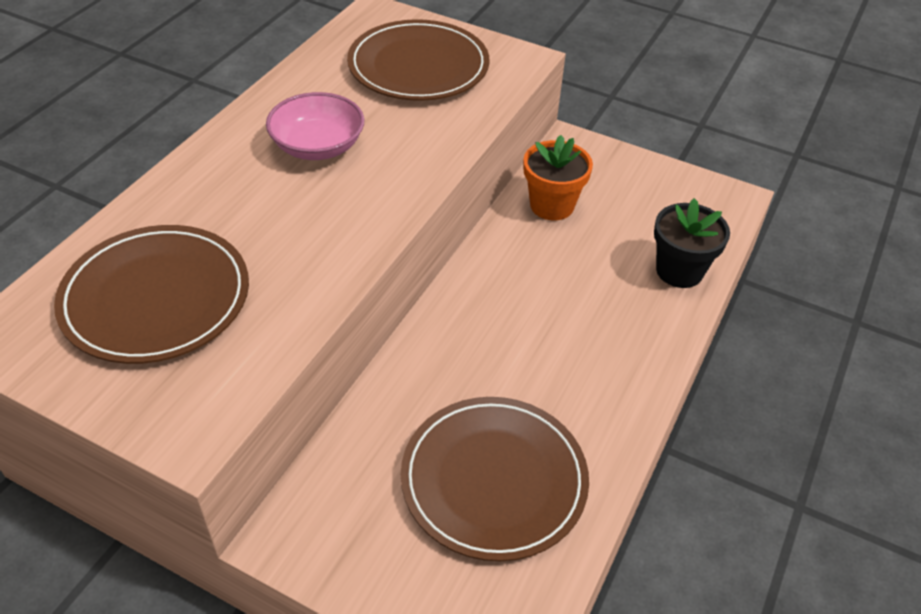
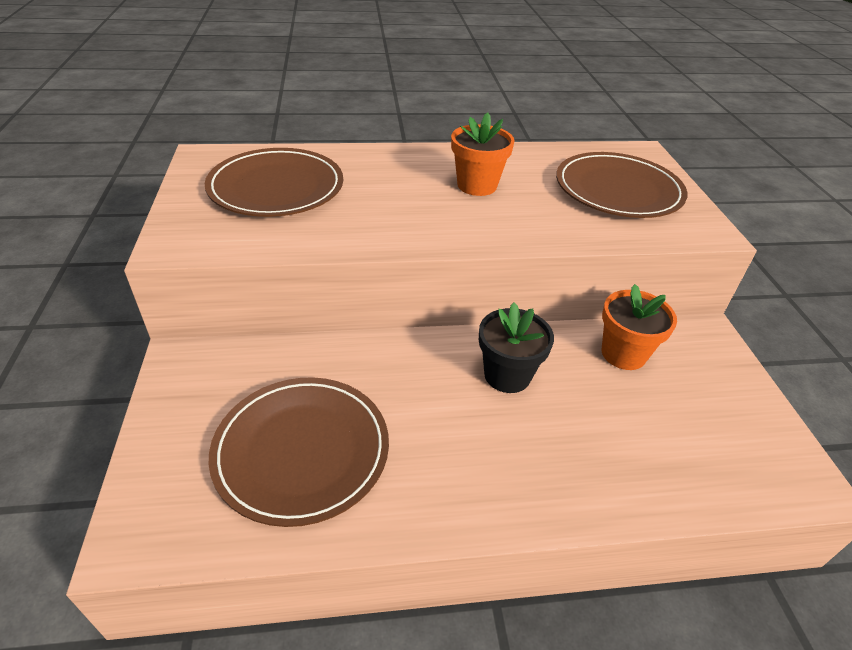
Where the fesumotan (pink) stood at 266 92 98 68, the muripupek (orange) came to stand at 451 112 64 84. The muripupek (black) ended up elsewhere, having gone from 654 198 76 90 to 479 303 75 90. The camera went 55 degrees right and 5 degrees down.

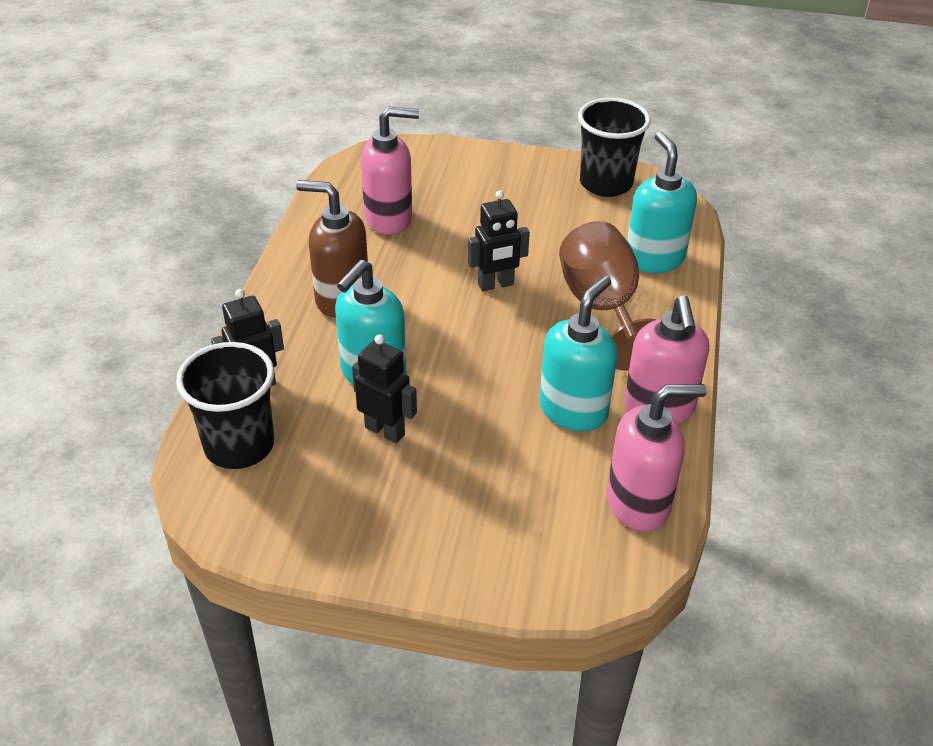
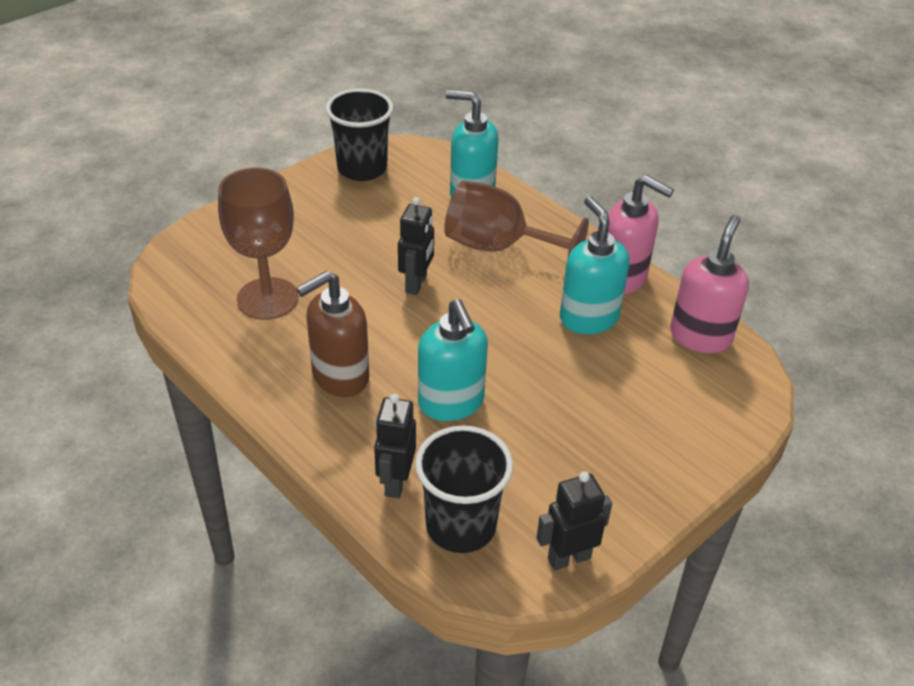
Where the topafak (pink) stood at 361 107 58 128, the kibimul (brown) came to stand at 218 168 80 152. The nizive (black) ended up elsewhere, having gone from 352 334 65 109 to 536 472 76 98. The camera went 55 degrees left and 0 degrees up.

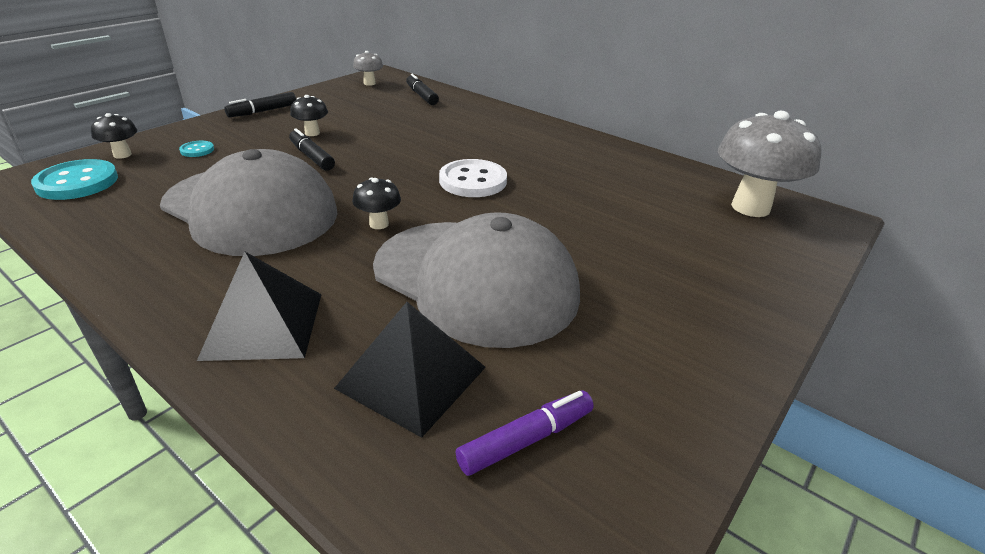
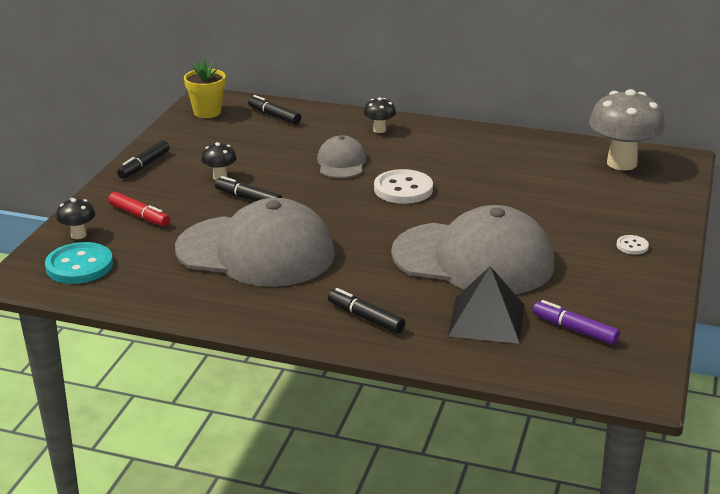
Where the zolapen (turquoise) stood at 179 141 35 16, the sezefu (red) came to stand at 108 192 62 34. Where the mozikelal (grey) stood at 353 51 30 35, the muripupek (yellow) came to stand at 184 60 42 58. The second view gained the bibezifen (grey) at 317 135 50 43. Where the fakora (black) stood at 197 252 125 109, the sezefu (black) came to stand at 328 288 77 46. The mozikelal (black) ended up elsewhere, having gone from 352 178 49 51 to 364 97 32 36. The sezefu (purple) at 456 391 138 85 ended up facing another way, 90 degrees counterclockwise from before. The second view gained the zolapen (white) at 616 235 33 20. The camera went 20 degrees left and 5 degrees down.

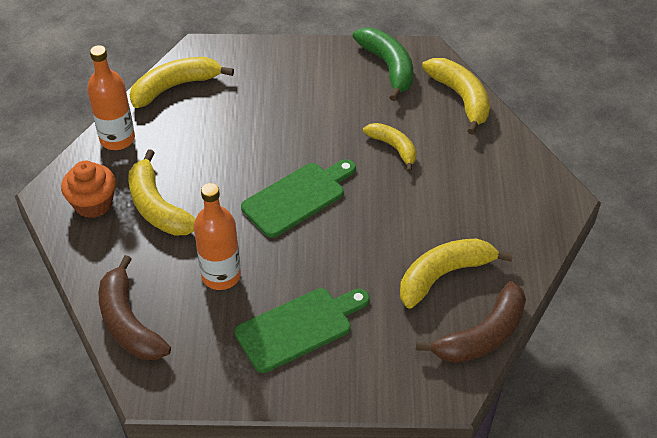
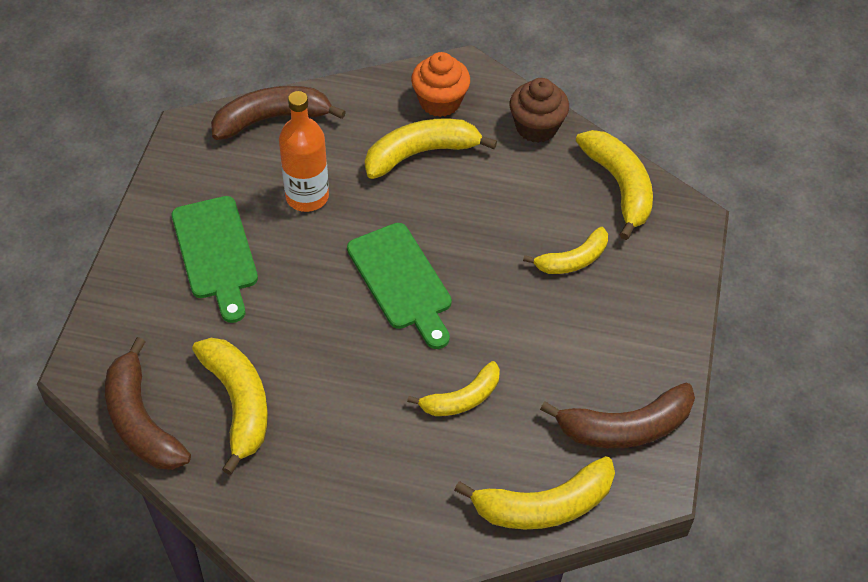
Where the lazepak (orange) stood at 87 45 48 105, the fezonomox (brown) came to stand at 510 78 59 65. The second view gained the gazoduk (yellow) at 523 227 85 47. What was the gazoduk (green) at 353 28 60 73 turned into the gazoduk (brown) at 540 383 155 65. The camera went 100 degrees right and 5 degrees up.

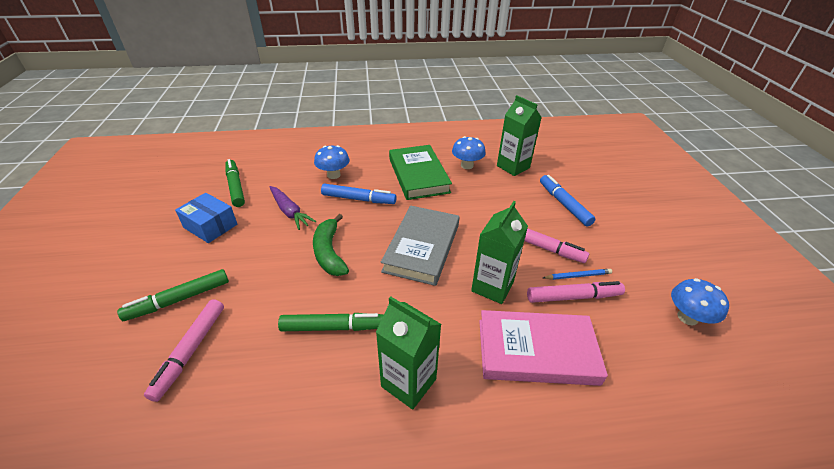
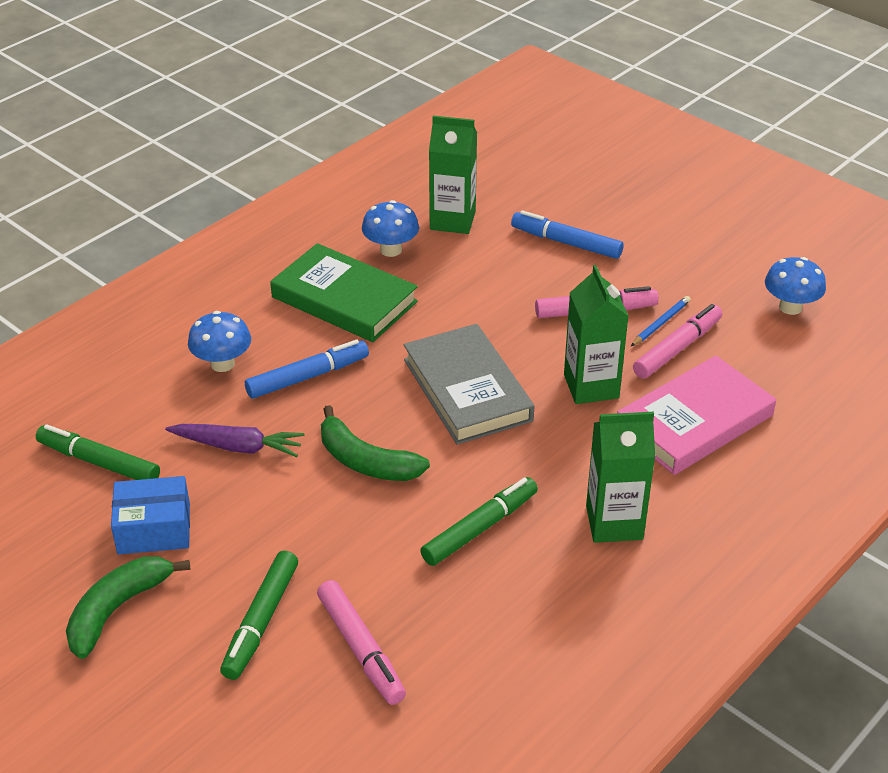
The second view gained the gazoduk (green) at 66 556 125 103. The camera went 40 degrees left and 0 degrees up.

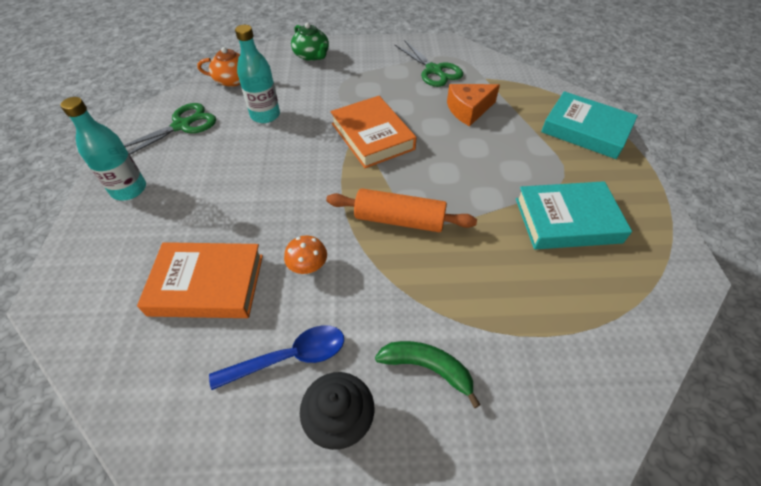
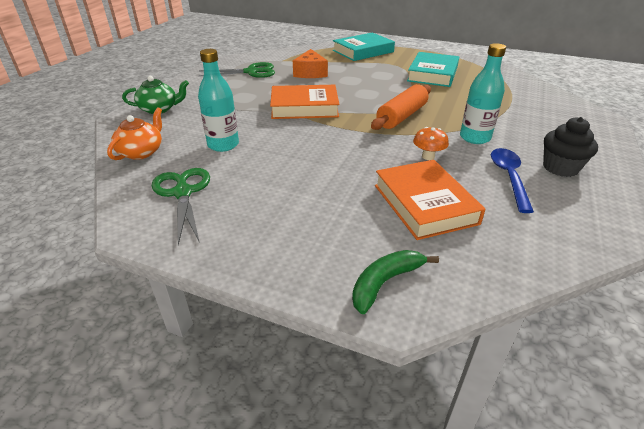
The gazoduk (green) ended up elsewhere, having gone from 375 341 106 67 to 352 250 87 64. The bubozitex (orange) at 137 242 126 76 ended up facing another way, 45 degrees counterclockwise from before. The lazepak (turquoise) ended up elsewhere, having gone from 61 97 85 103 to 460 43 46 101. The camera went 65 degrees left and 15 degrees down.

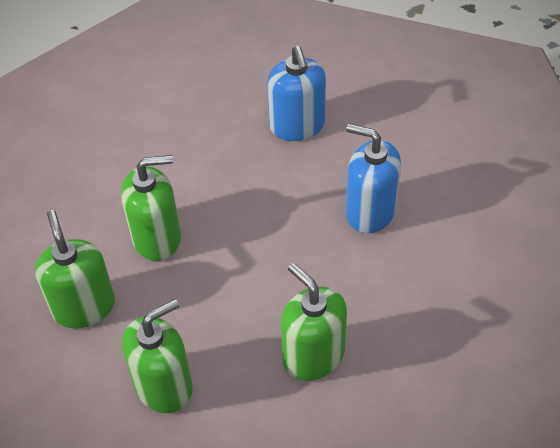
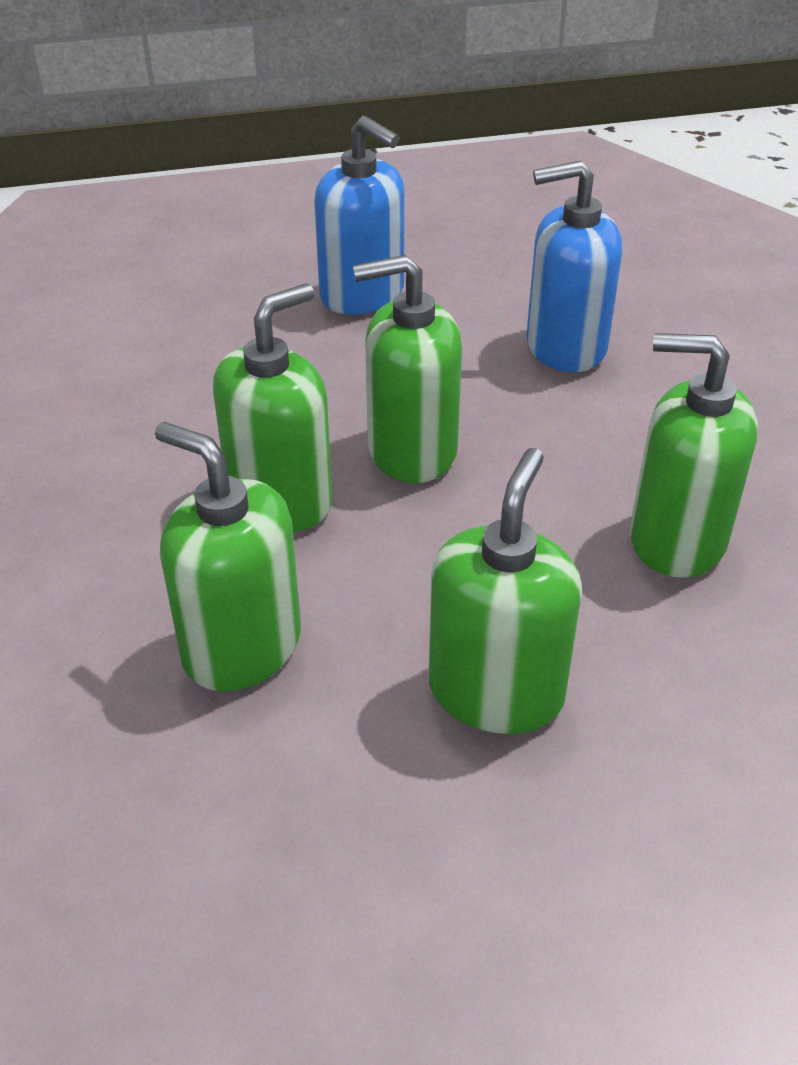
The second view gained the topafak (green) at 353 255 109 228. The camera went 35 degrees left and 10 degrees down.

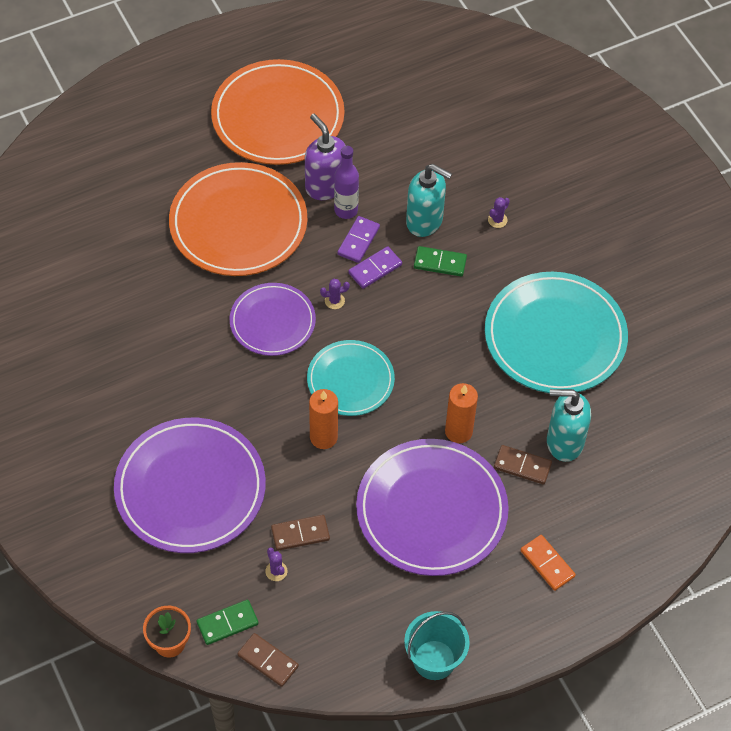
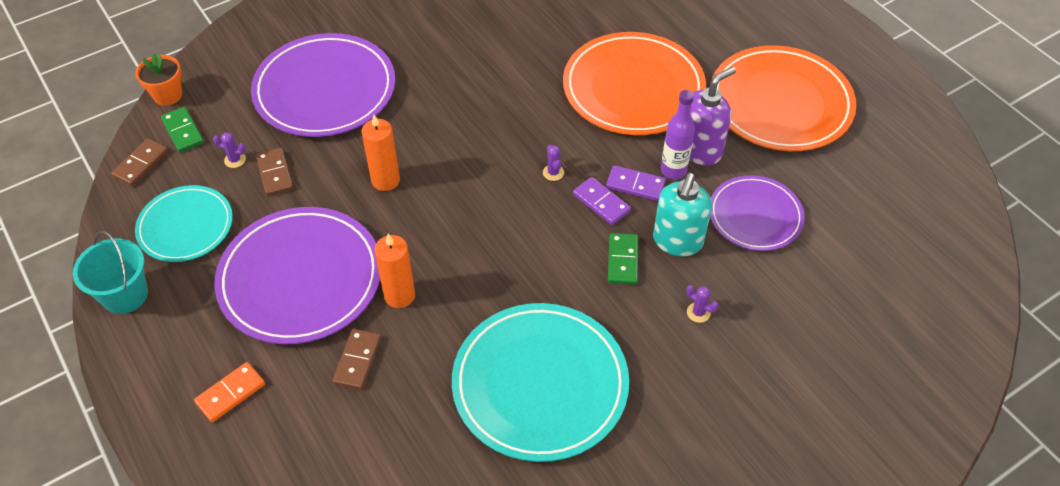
The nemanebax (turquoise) ended up elsewhere, having gone from 307 340 88 76 to 135 185 98 77. The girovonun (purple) at 265 547 23 34 ended up facing another way, 45 degrees clockwise from before. The nemanebax (purple) ended up elsewhere, having gone from 230 283 86 73 to 710 175 95 76. The second view lost the topafak (turquoise) at 547 389 44 73. The camera went 85 degrees right and 5 degrees down.

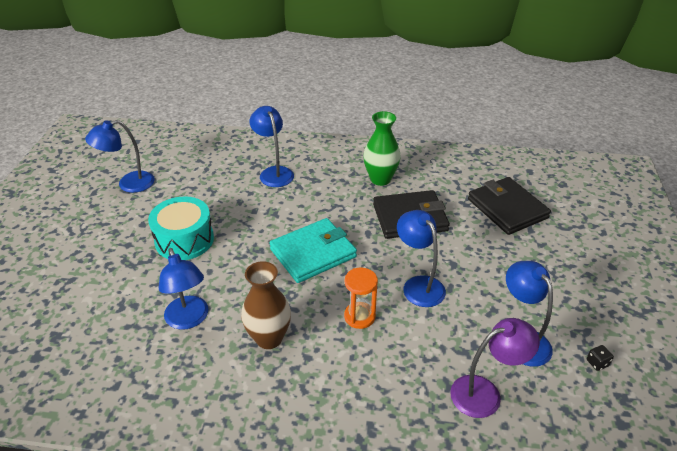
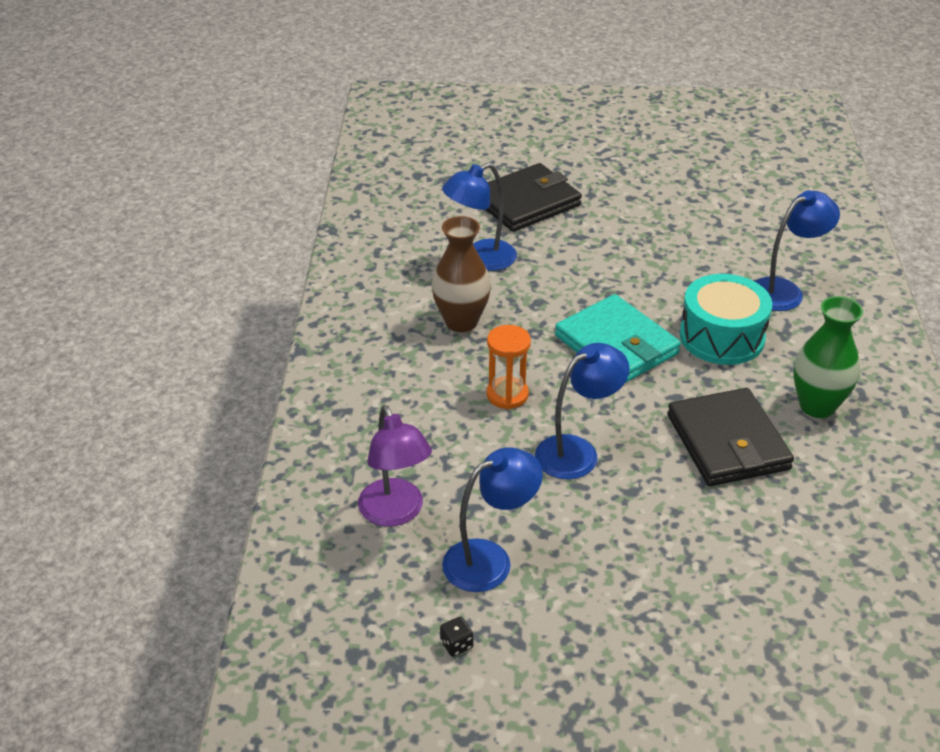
The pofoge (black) ended up elsewhere, having gone from 468 177 83 58 to 485 163 97 69. The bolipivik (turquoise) ended up elsewhere, having gone from 148 196 66 64 to 680 274 92 91. The second view lost the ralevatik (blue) at 85 120 70 73. The camera went 85 degrees right and 0 degrees up.

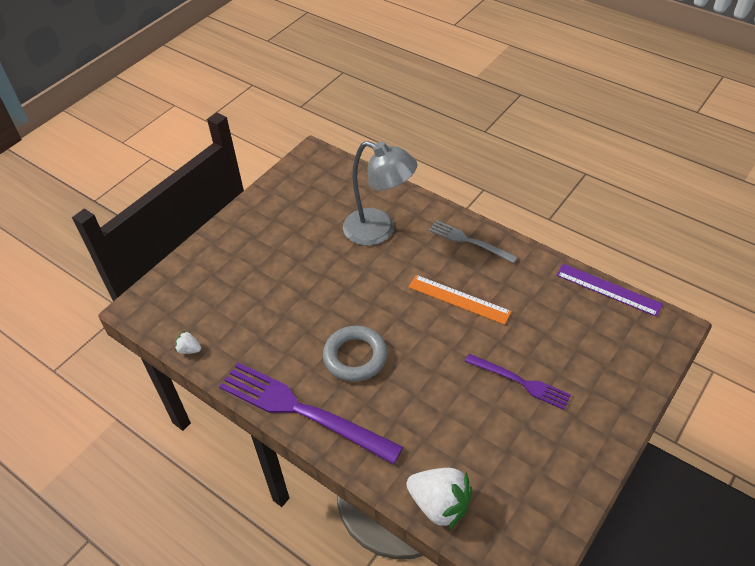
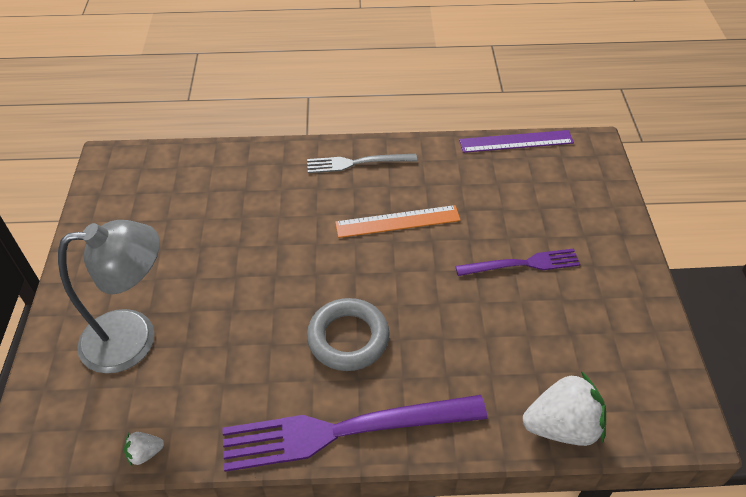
The ralevatik (grey) ended up elsewhere, having gone from 343 141 74 105 to 58 220 102 154. The camera went 40 degrees left and 0 degrees up.

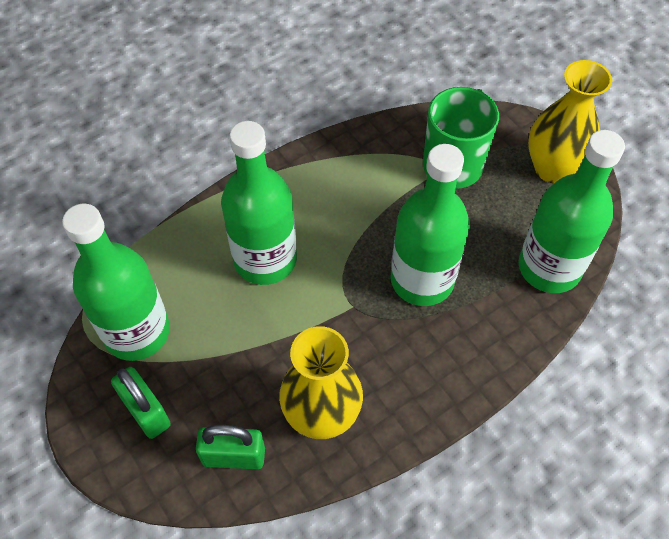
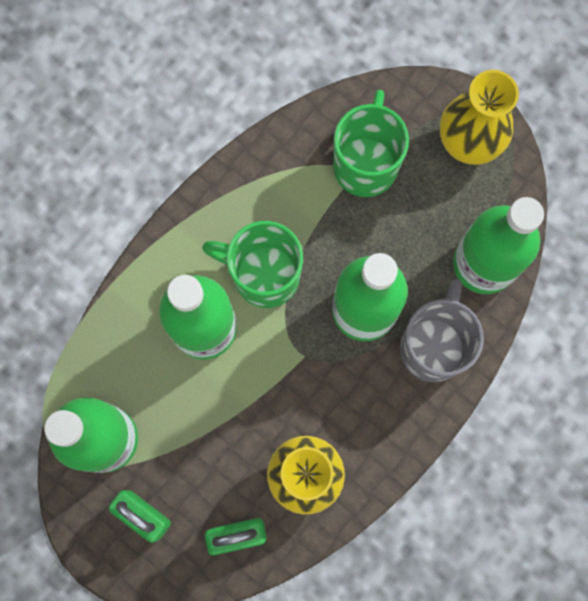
The second view gained the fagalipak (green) at 202 221 101 87. The second view gained the fagalipak (grey) at 400 279 84 103. The camera went 15 degrees left and 20 degrees up.

